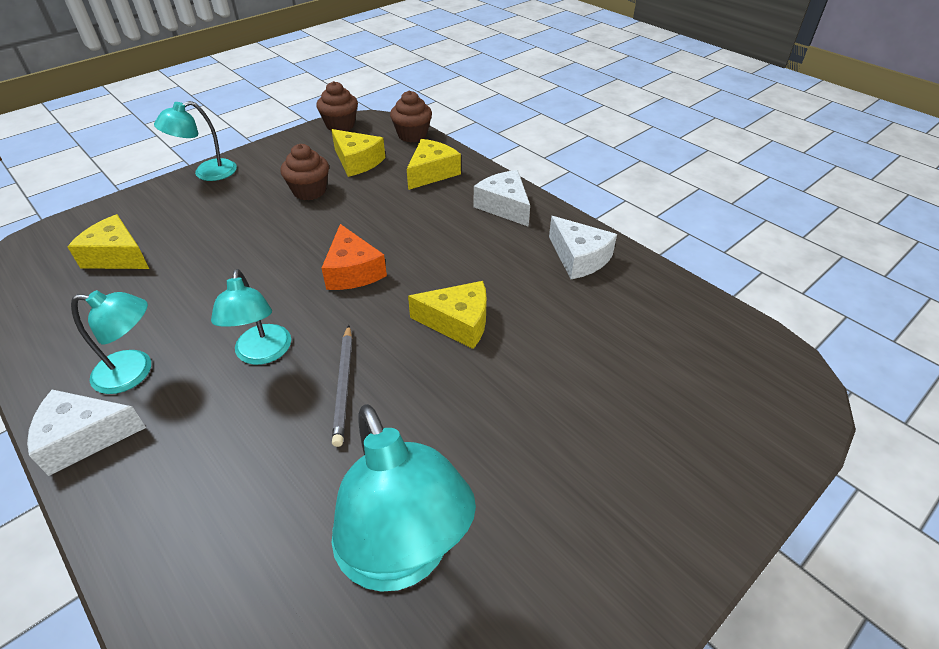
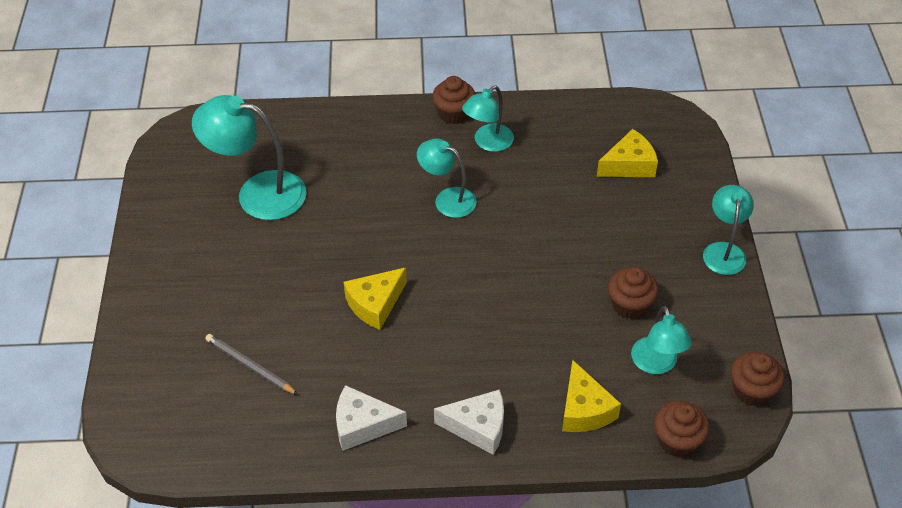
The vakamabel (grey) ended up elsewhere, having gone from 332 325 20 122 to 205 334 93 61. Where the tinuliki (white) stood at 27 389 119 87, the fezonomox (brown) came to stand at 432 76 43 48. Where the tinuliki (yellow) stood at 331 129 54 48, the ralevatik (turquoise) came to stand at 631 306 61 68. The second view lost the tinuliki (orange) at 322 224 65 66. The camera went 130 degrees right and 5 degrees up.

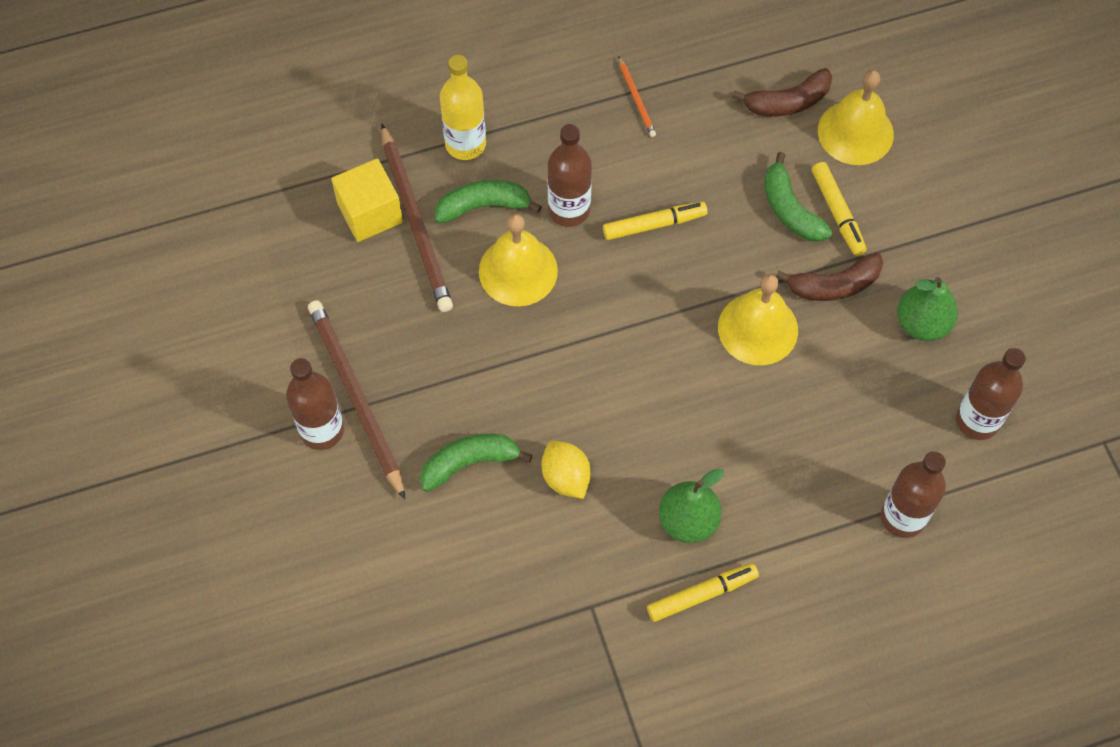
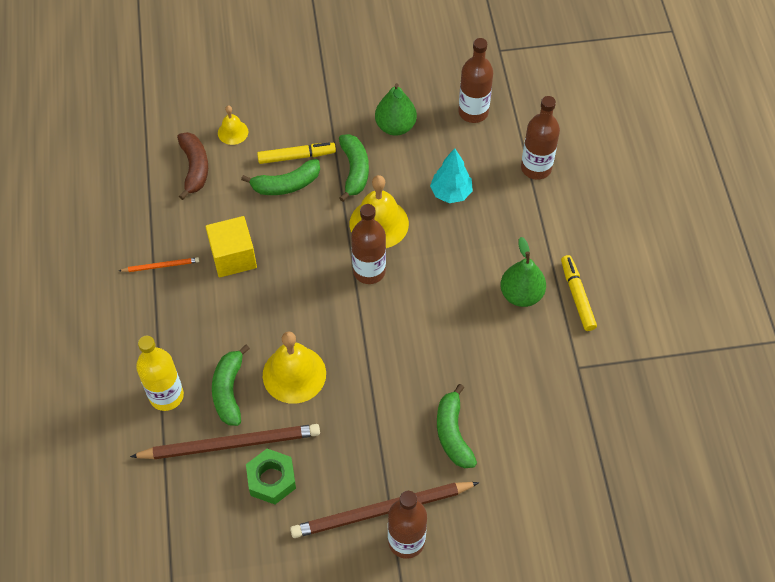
The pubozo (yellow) ended up elsewhere, having gone from 331 158 72 84 to 205 216 52 61. The size of the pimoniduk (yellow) at 818 70 76 95 changed by a factor of 0.54. The second view gained the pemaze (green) at 246 449 50 55. What was the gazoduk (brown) at 776 252 107 49 turned into the gazoduk (green) at 339 134 30 68. The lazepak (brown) ended up elsewhere, having gone from 548 124 44 103 to 351 204 35 80. The second view gained the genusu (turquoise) at 430 148 43 55. The second view lost the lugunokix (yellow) at 541 441 50 58. The second view lost the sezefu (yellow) at 603 202 105 38. The camera went 80 degrees left and 5 degrees down.

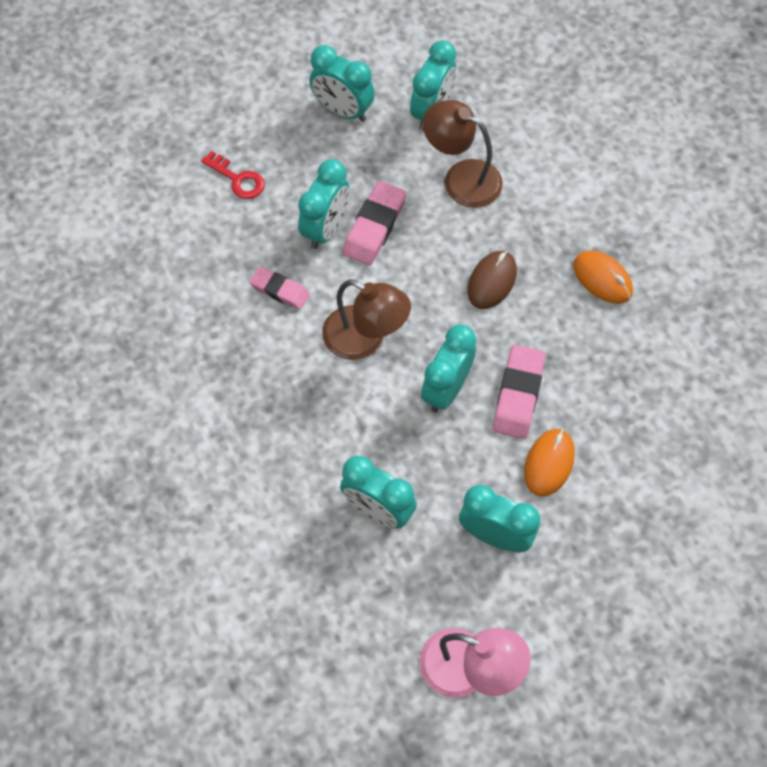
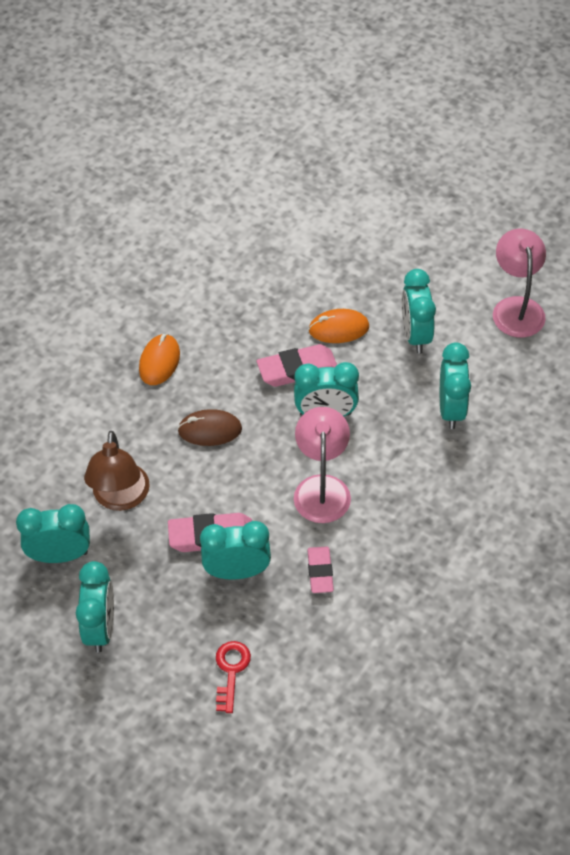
What was the ralevatik (brown) at 322 279 89 81 turned into the ralevatik (pink) at 294 407 57 116. The camera went 120 degrees left and 10 degrees down.

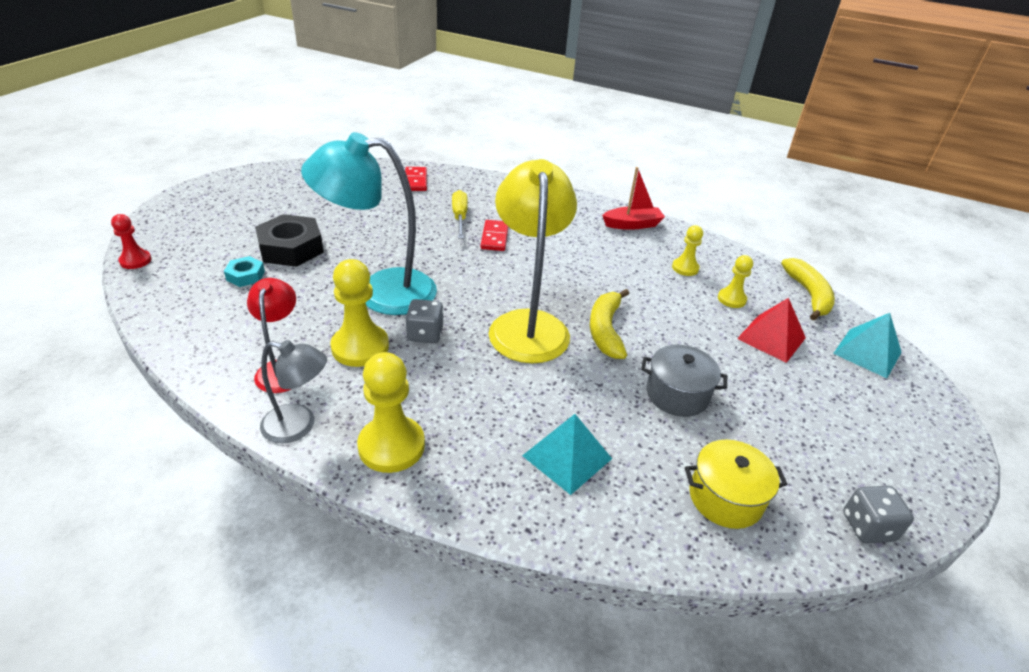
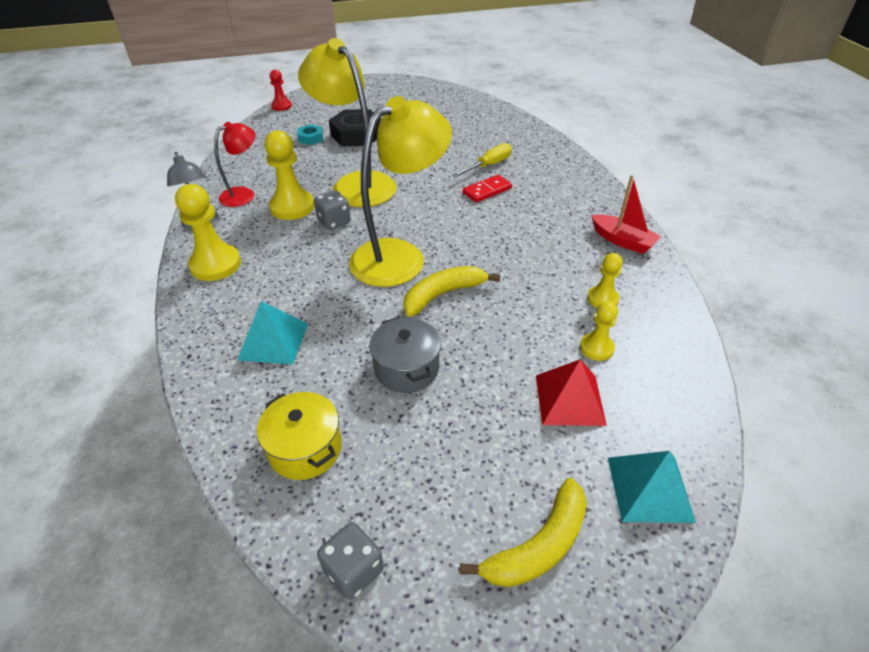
What was the ralevatik (turquoise) at 301 132 136 183 turned into the ralevatik (yellow) at 298 38 99 169. The gazoduk (yellow) ended up elsewhere, having gone from 781 258 54 63 to 460 478 127 109. The second view lost the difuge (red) at 405 167 22 24. The camera went 55 degrees right and 5 degrees up.

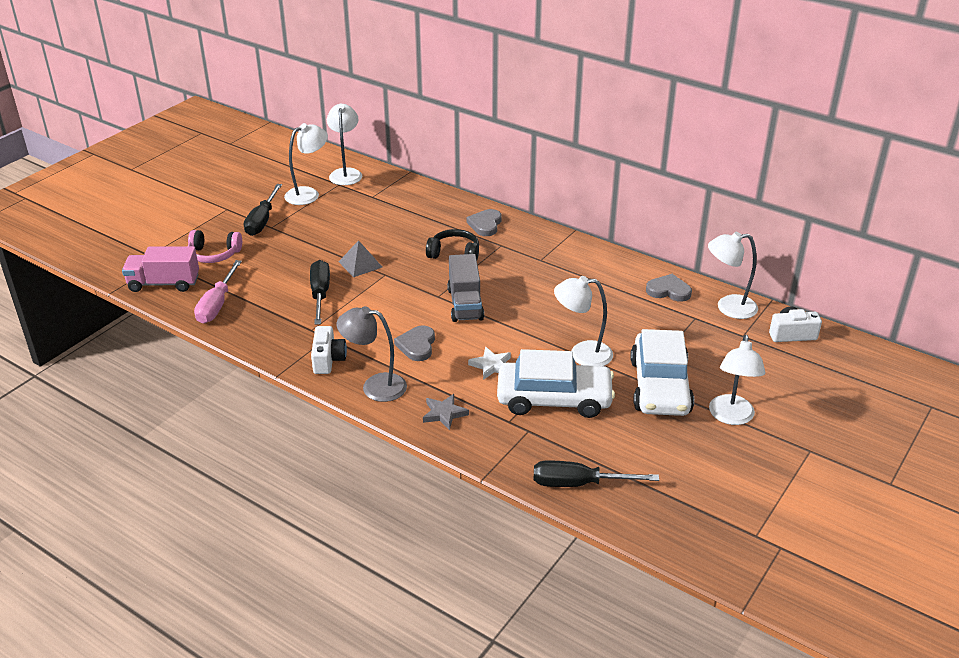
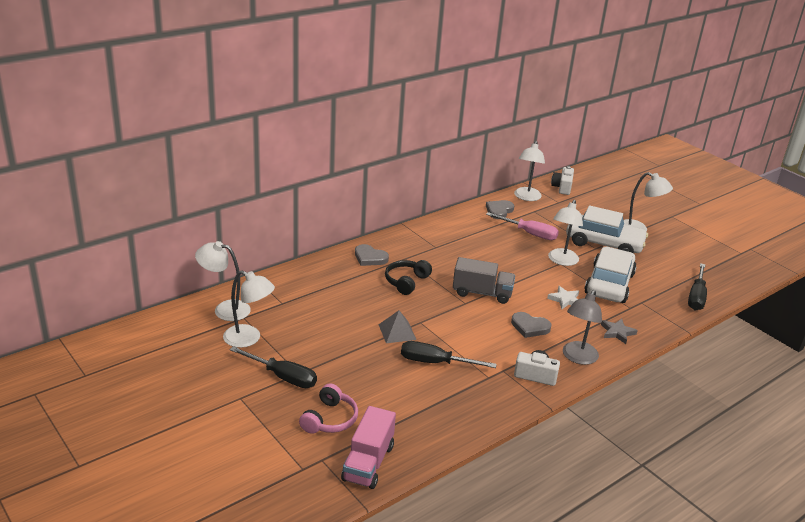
The ralevatik (white) at 284 123 44 82 ended up facing another way, 135 degrees clockwise from before. The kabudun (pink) ended up elsewhere, having gone from 194 260 48 63 to 486 212 73 28. The camera went 75 degrees left and 5 degrees down.

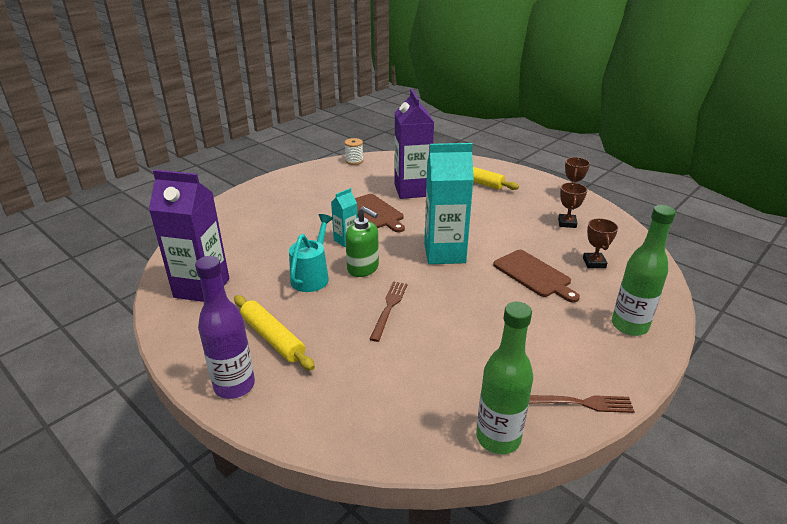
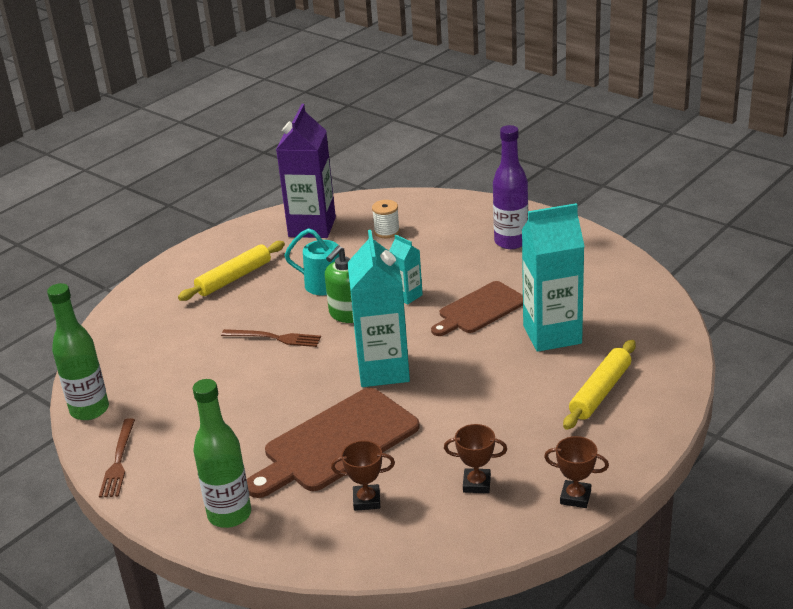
The size of the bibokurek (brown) at 493 250 87 53 changed by a factor of 1.54. The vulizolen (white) ended up elsewhere, having gone from 344 138 19 27 to 372 200 28 38. The lazepak (purple) ended up elsewhere, having gone from 195 256 60 143 to 493 125 35 124. What was the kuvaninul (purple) at 395 89 39 110 turned into the kuvaninul (turquoise) at 522 203 63 149. The camera went 90 degrees right and 0 degrees up.

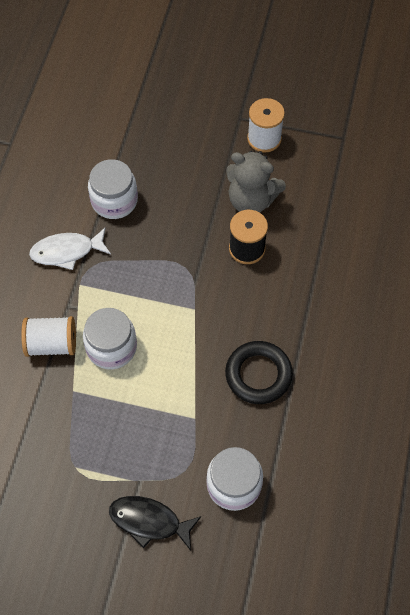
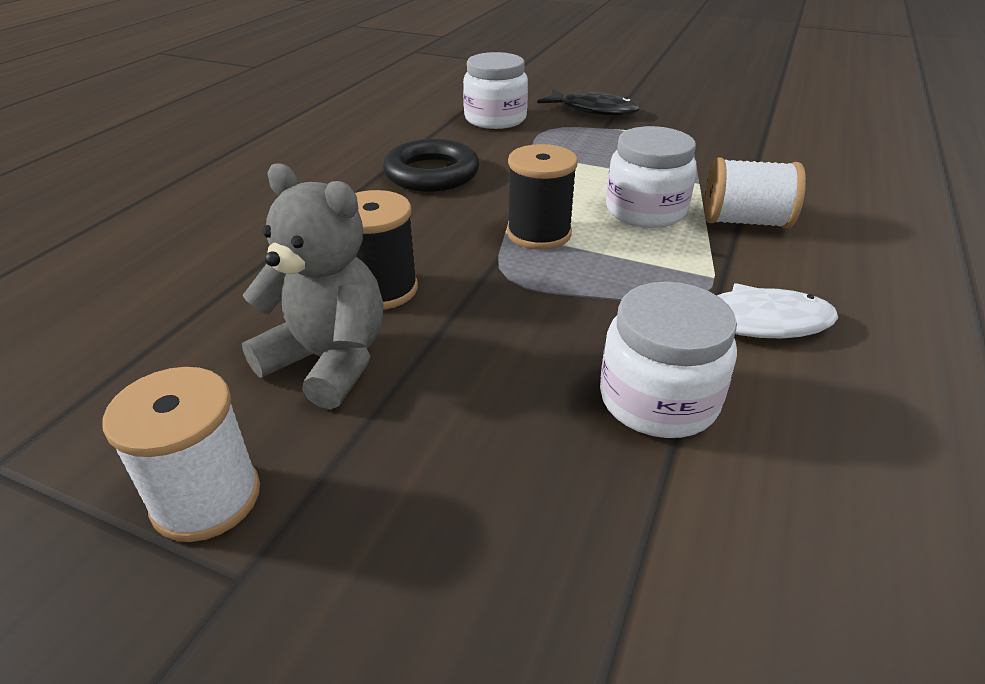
The second view gained the vulizolen (black) at 507 144 71 106. The camera went 170 degrees left and 25 degrees down.

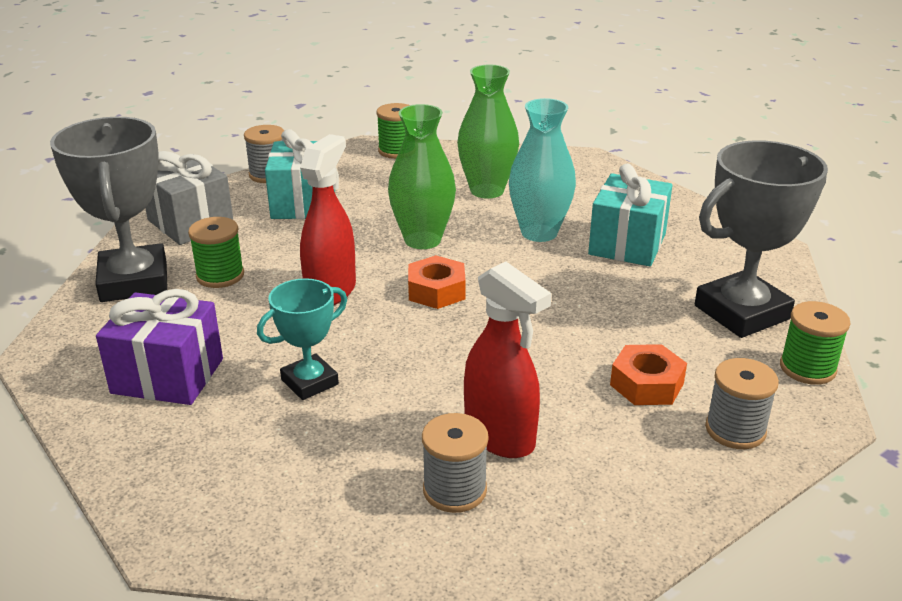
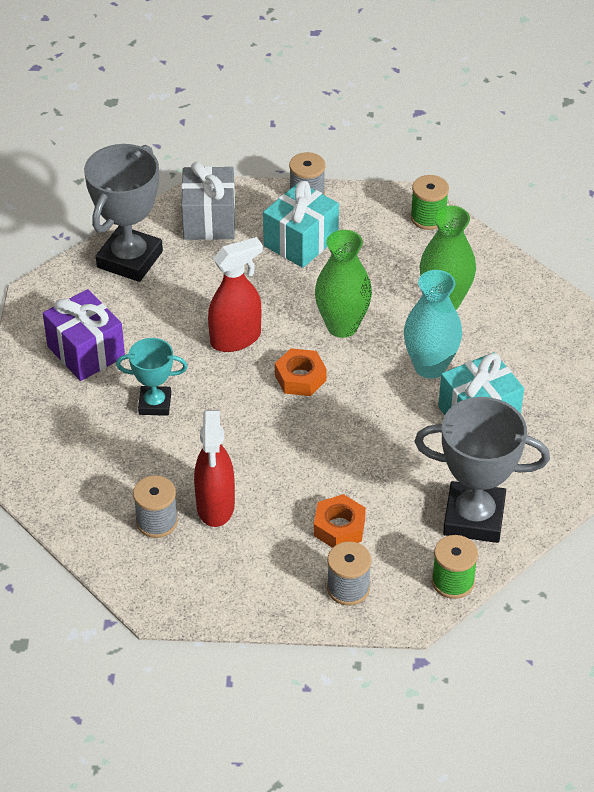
The second view lost the vulizolen (green) at 188 217 56 71. The camera went 40 degrees right and 15 degrees up.

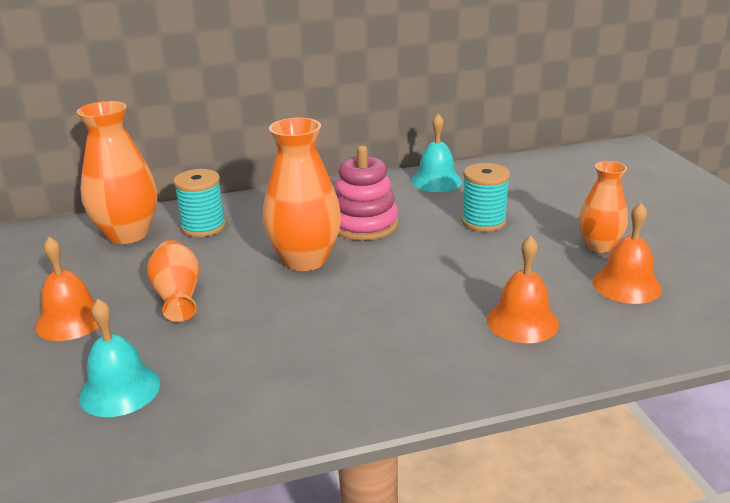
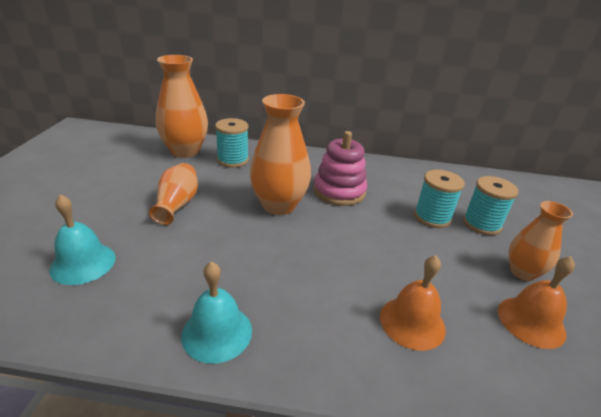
The pimoniduk (turquoise) ended up elsewhere, having gone from 411 114 51 78 to 181 262 71 102. The second view gained the vulizolen (turquoise) at 463 176 55 59. The second view lost the pimoniduk (orange) at 35 237 64 104. The camera went 20 degrees right and 5 degrees up.

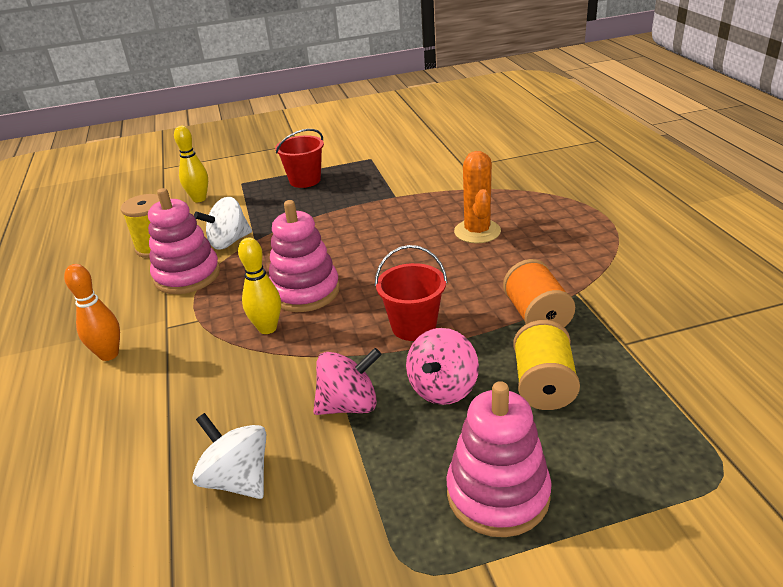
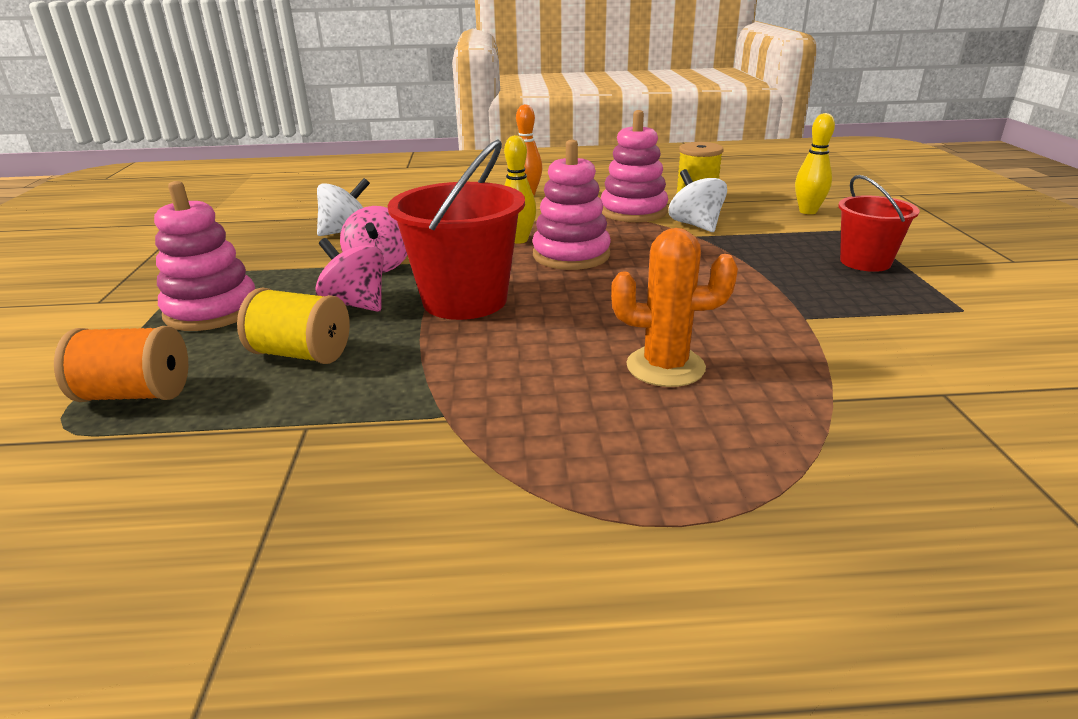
The vulizolen (orange) ended up elsewhere, having gone from 503 259 72 69 to 54 326 134 76. The size of the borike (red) at 375 245 73 96 changed by a factor of 1.63. The camera went 100 degrees right and 5 degrees down.

